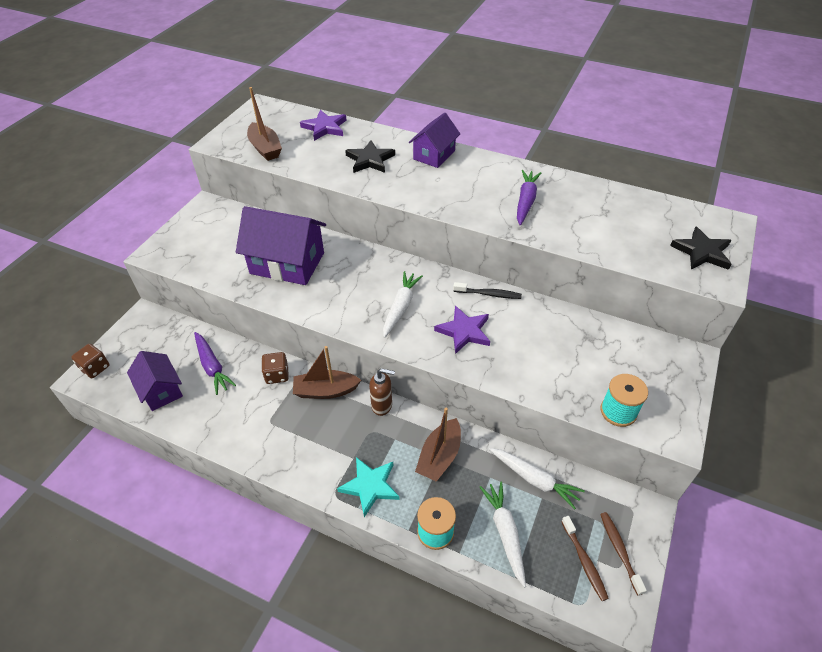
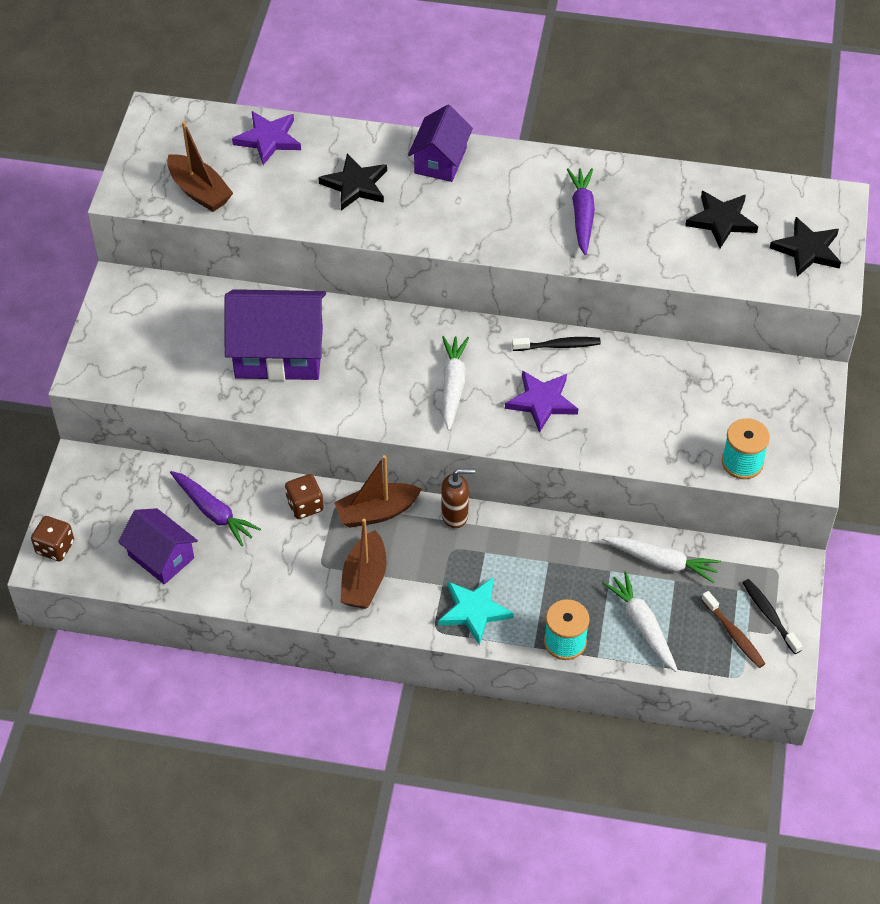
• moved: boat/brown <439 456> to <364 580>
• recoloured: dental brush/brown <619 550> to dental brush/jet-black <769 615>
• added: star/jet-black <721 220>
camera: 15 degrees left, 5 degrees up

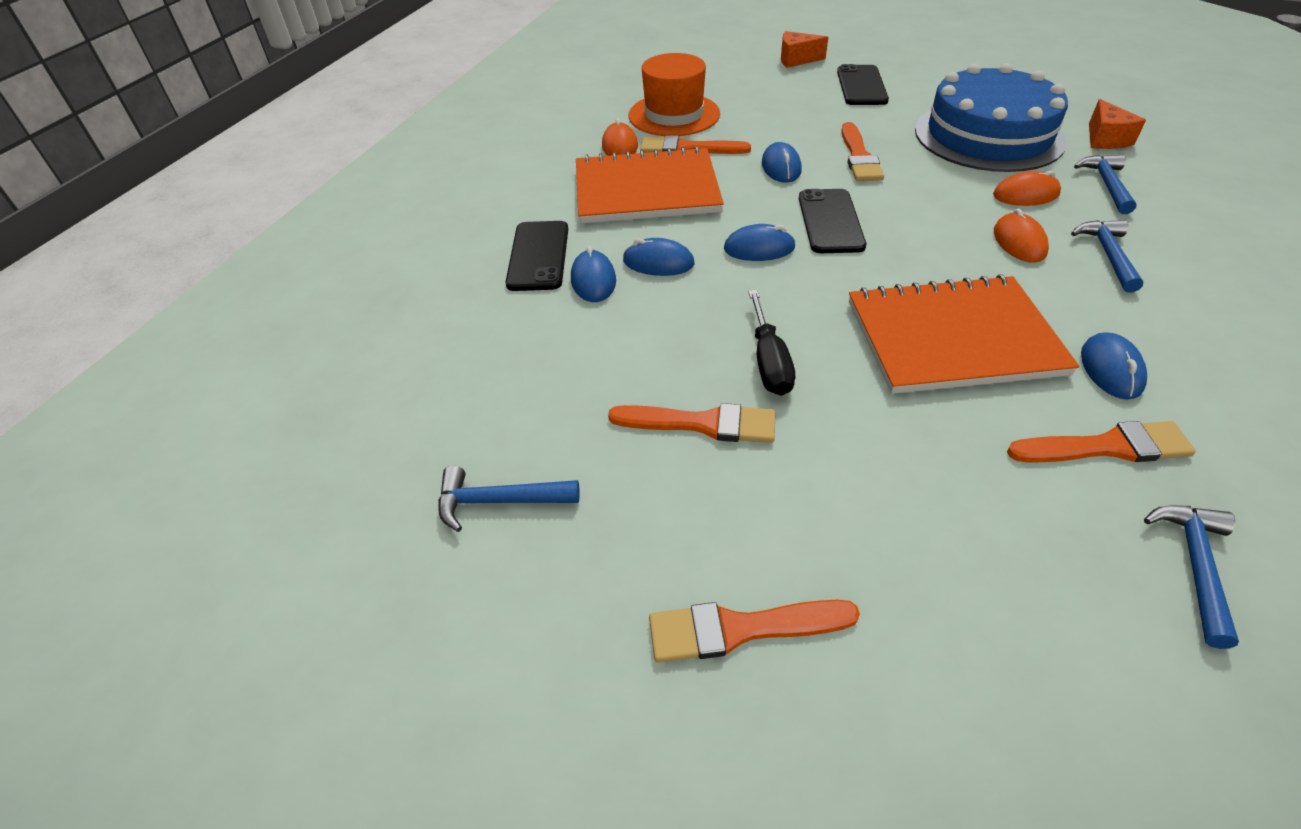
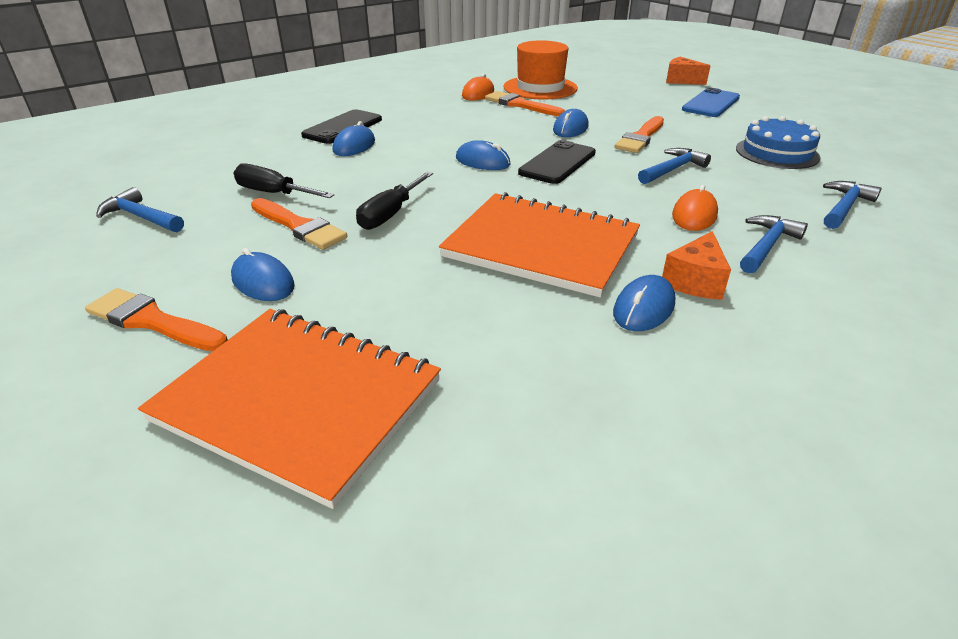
• resized: gateau/cobalt <988 135> = <777 153> x0.57
• recoloured: phone/jet-black <861 86> to phone/cobalt <711 104>
• moved: cheese wedge/bright orange <1105 139> to <695 281>
• moved: exercise book/bright orange <646 190> to <298 401>
• removed: PC mouse/bright orange <1026 194>
• moved: PC mouse/cobalt <658 262> to <263 282>
• removed: paintbrush/bright orange <1106 447>
• moved: claw hammer/cobalt <1194 565> to <672 169>
• added: flat screwdriver/jet-black <274 193>
camera: 30 degrees right, 10 degrees down

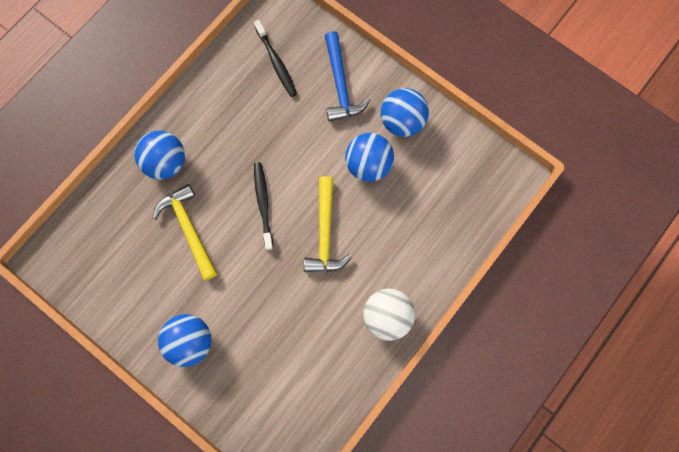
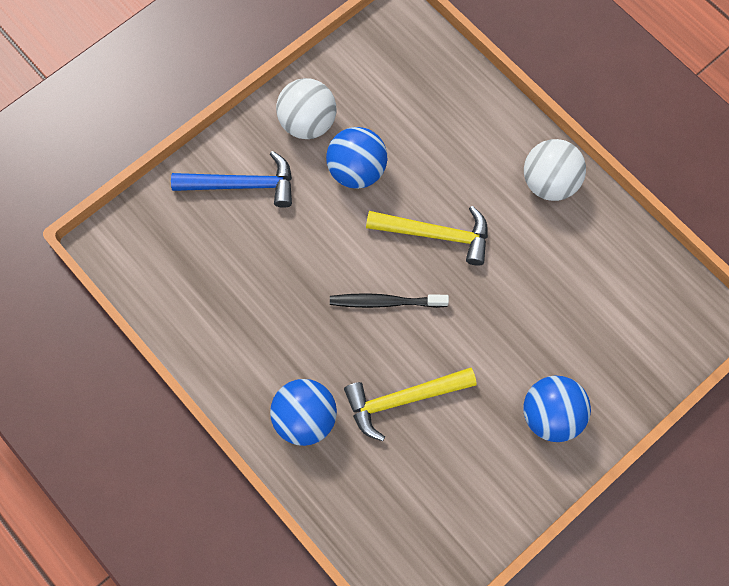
• removed: dental brush/jet-black <276 62>
• recoloured: sphere/cobalt <402 121> to sphere/pure white <307 123>
camera: 80 degrees left, 5 degrees down

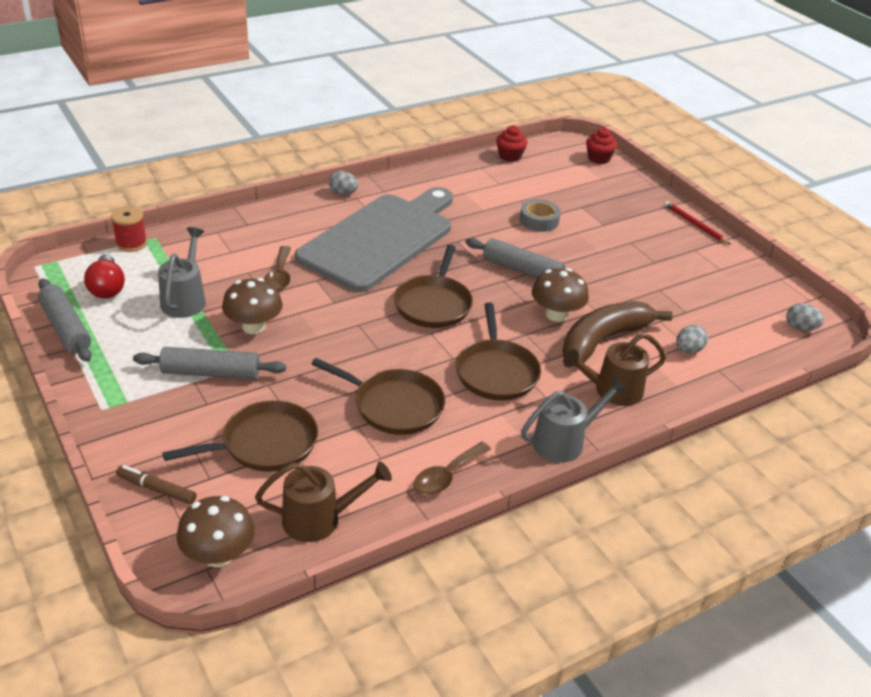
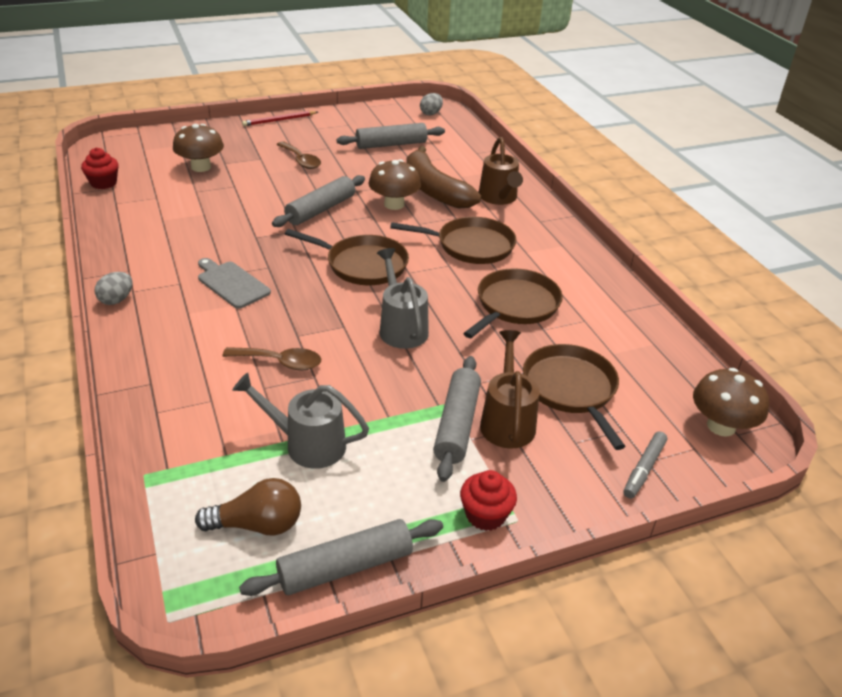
• moved: fairy cake/crimson <598 158> to <485 515>
• resized: bread board/grey <380 239> = <231 283> x0.41
• removed: sticky tape/grey <539 221>
• removed: spool/crimson <131 243>
• recoloured: bulb/crimson <107 287> to bulb/brown <257 525>
• moved: mushroom/brown <253 326> to <201 167>
• removed: egg/grey <688 350>
• moved: watering pot/grey <565 441> to <401 327>
• moved: tablespoon/brown <447 476> to <301 160>
• moved: watering pot/brown <320 519> to <507 420>
• recoloured: felt pen/brown <156 489> to felt pen/grey <643 469>
• added: pastry roller/grey <391 144>
camera: 80 degrees left, 0 degrees up

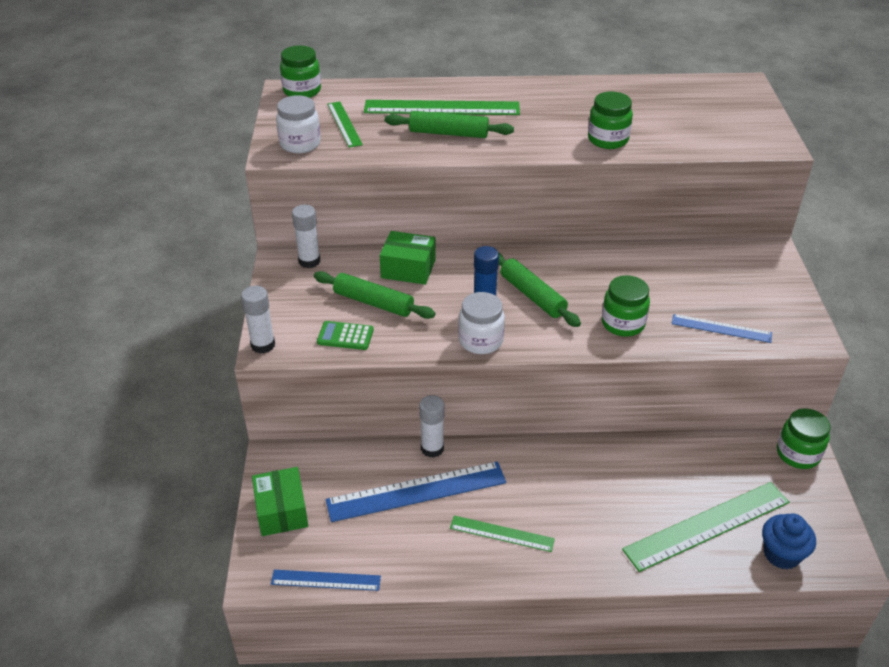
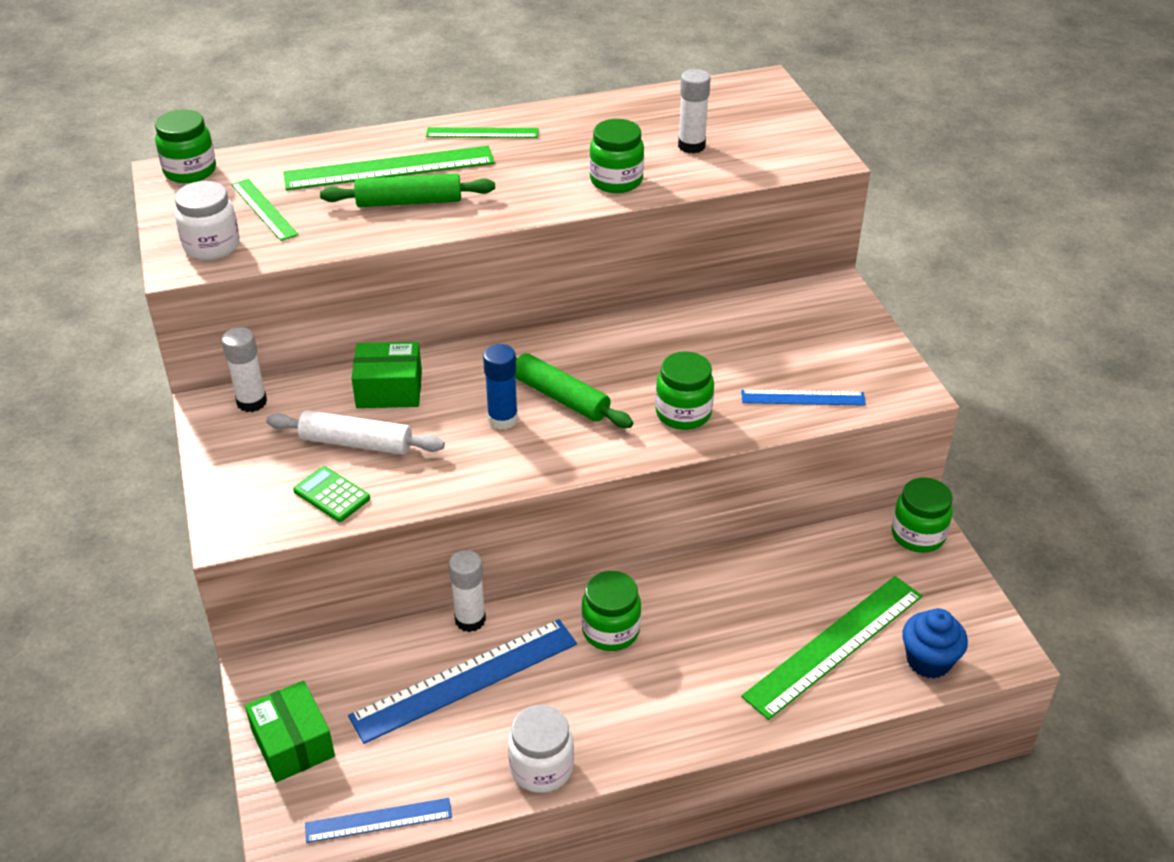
• recoloured: pastry roller/emerald <373 302> to pastry roller/pure white <356 443>
• moved: glue/pure white <263 345> to <691 146>
• moved: jar/pure white <480 341> to <541 768>
• turned: adding machine/emerald <345 336> = <331 495> 45 degrees clockwise
• moved: ruler/emerald <501 533> to <482 133>
• added: jar/emerald <610 631>
camera: 15 degrees left, 0 degrees up

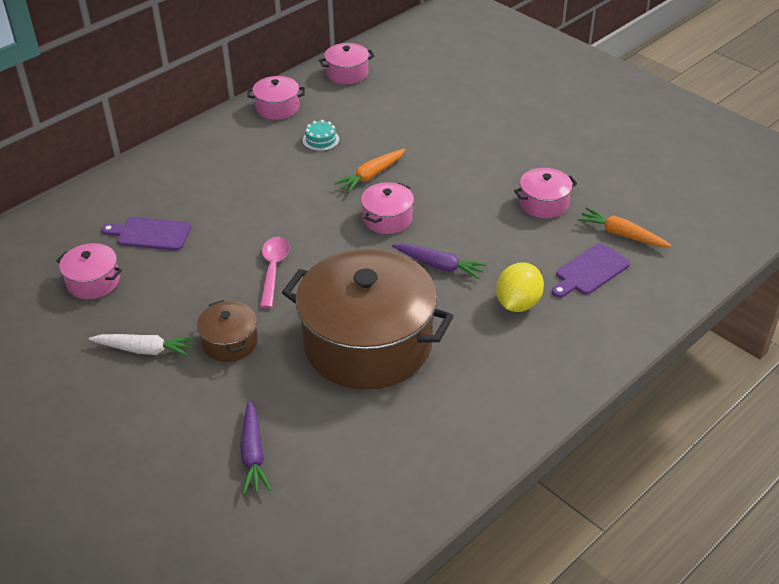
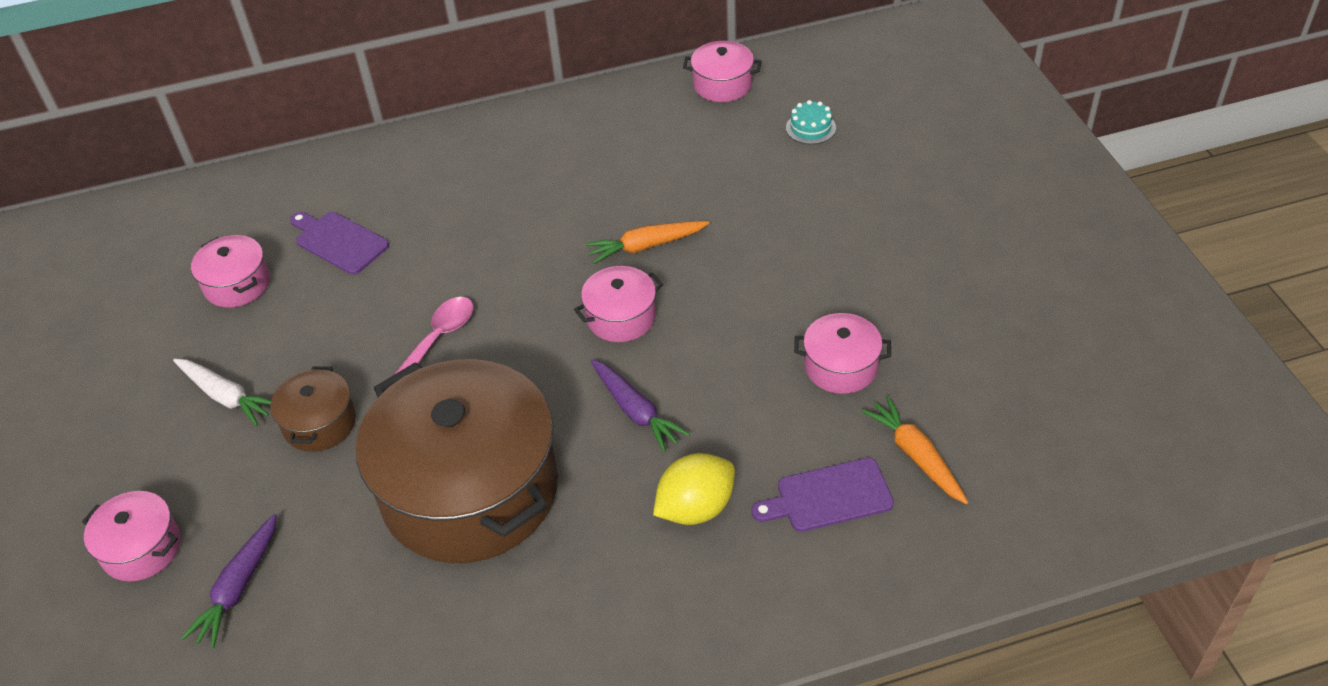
• moved: pot/pink <277 108> to <141 548>
• moved: gateau/turquoise <321 140> to <810 128>
camera: 30 degrees right, 5 degrees up

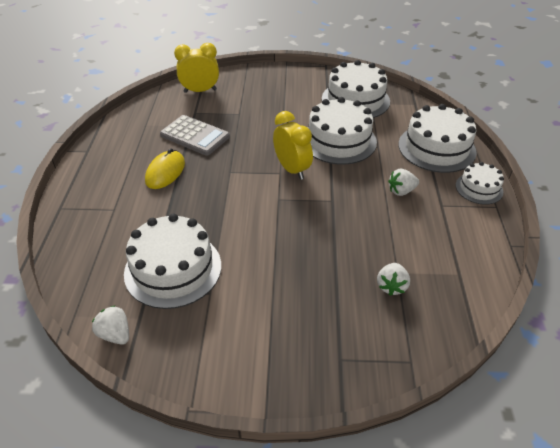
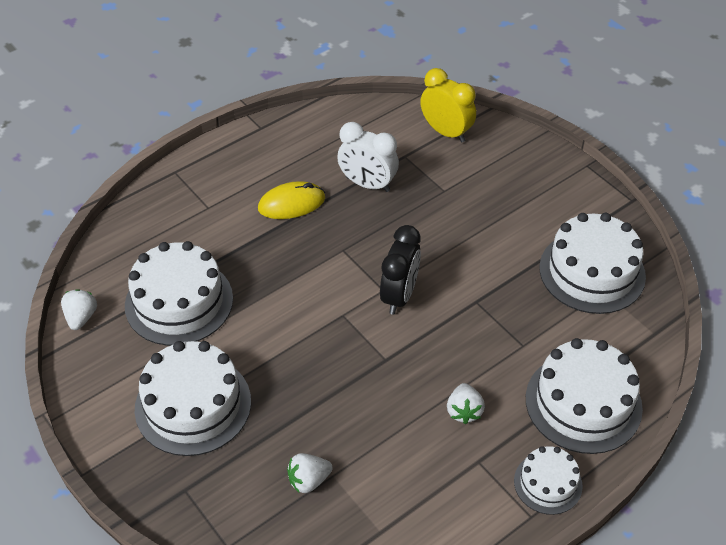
• moved: gateau/pure white <339 140> to <193 405>
• recoloured: alarm clock/golden <292 169> to alarm clock/jet-black <399 296>
• replaced: adding machine/grey <195 136> to alarm clock/pure white <367 184>
• turned: strawberry/pure white <401 191> = <464 411> 120 degrees counterclockwise
camera: 50 degrees right, 5 degrees up

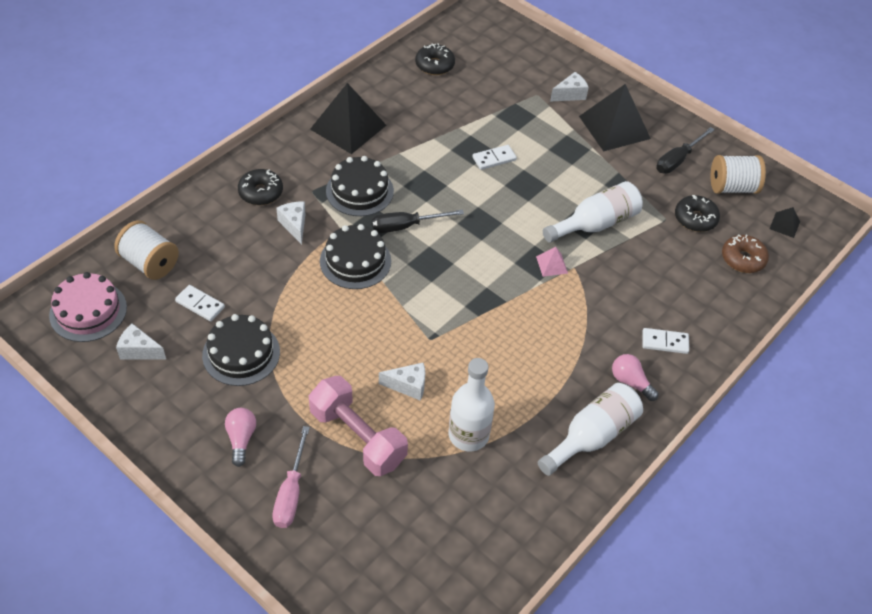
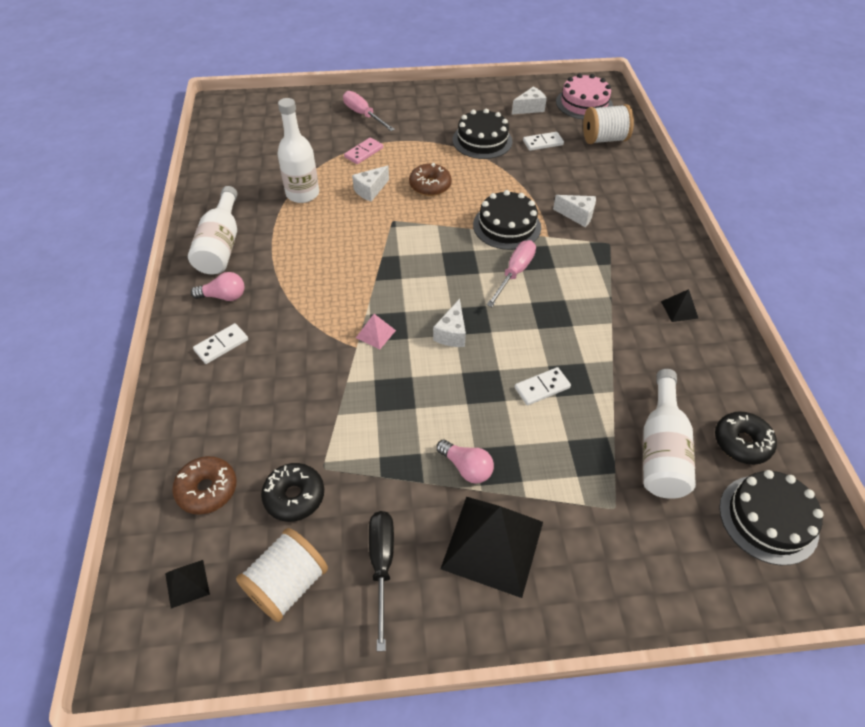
• moved: cheese wedge/pure white <570 94> to <452 333>
• resized: solid pyramid/jet-black <348 127> = <679 309> x0.44
• turned: domino/pure white <494 159> = <542 388> 45 degrees clockwise
• moved: gateau/jet-black <359 191> to <768 519>
• removed: donut/jet-black <261 192>
• moved: drink bottle/pure white <595 224> to <661 450>
• recoloured: flat screwdriver/jet-black <405 226> to flat screwdriver/pink <514 273>
• replaced: hand weight/pink <358 437> to domino/pink <363 152>
• moved: bulb/pink <241 439> to <466 467>
• added: donut/brown <430 186>
camera: 135 degrees right, 0 degrees up

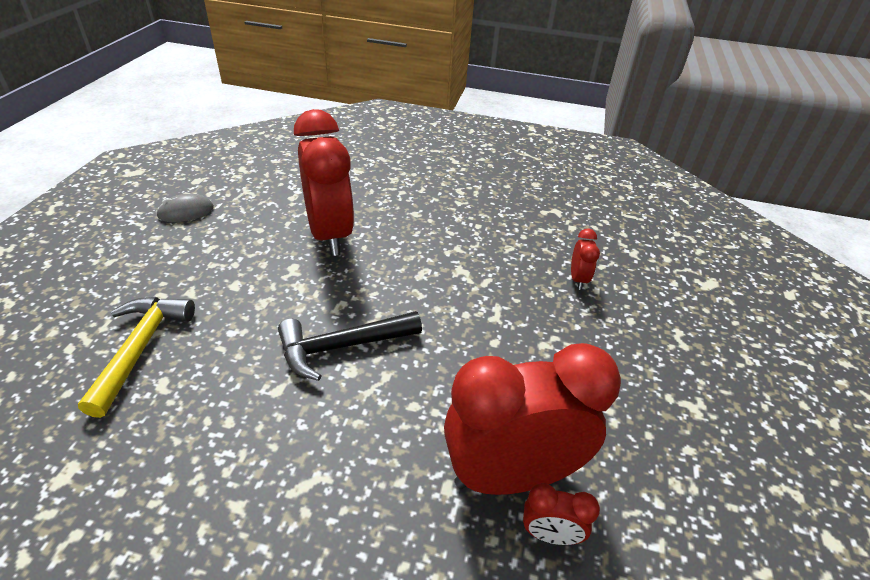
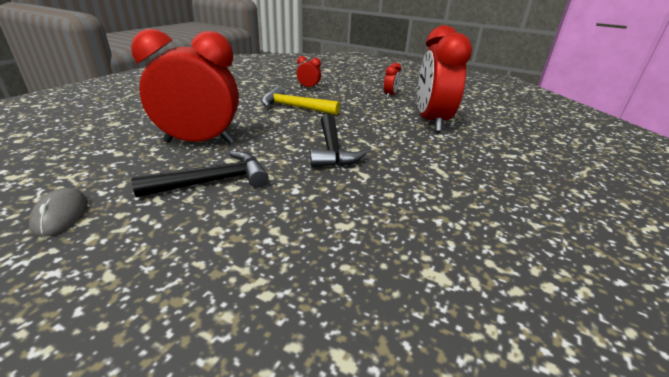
• moved: claw hammer/golden <140 348> to <294 107>
• moved: alarm clock/crimson <549 534> to <390 95>
• added: claw hammer/jet-black <213 181>
camera: 75 degrees left, 10 degrees down

